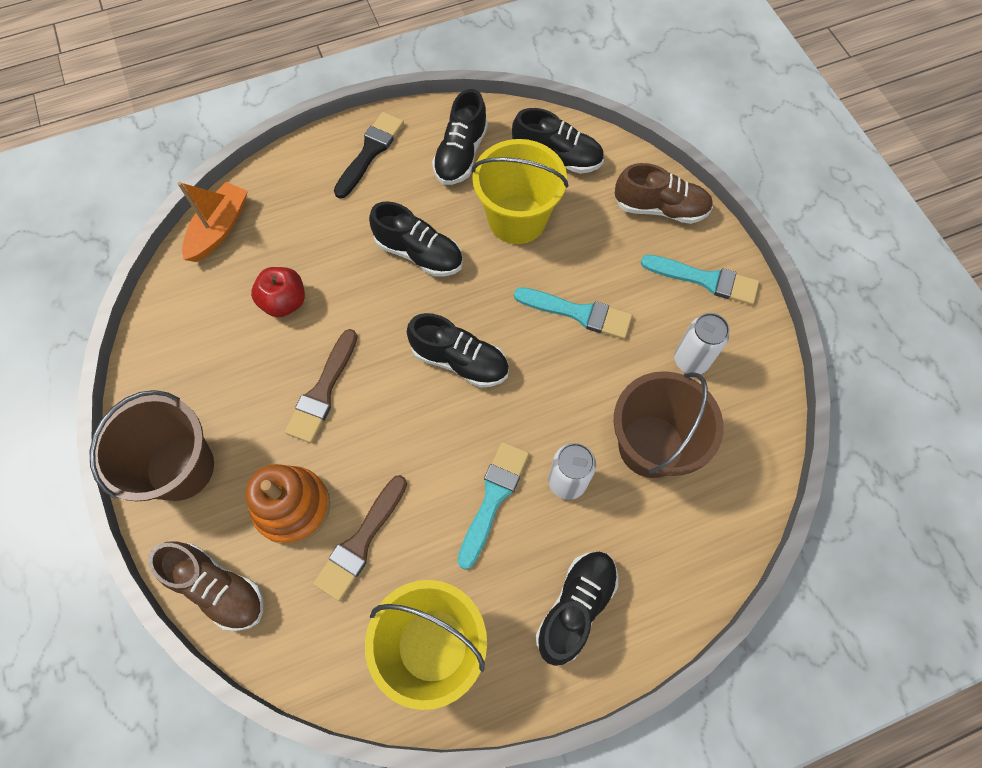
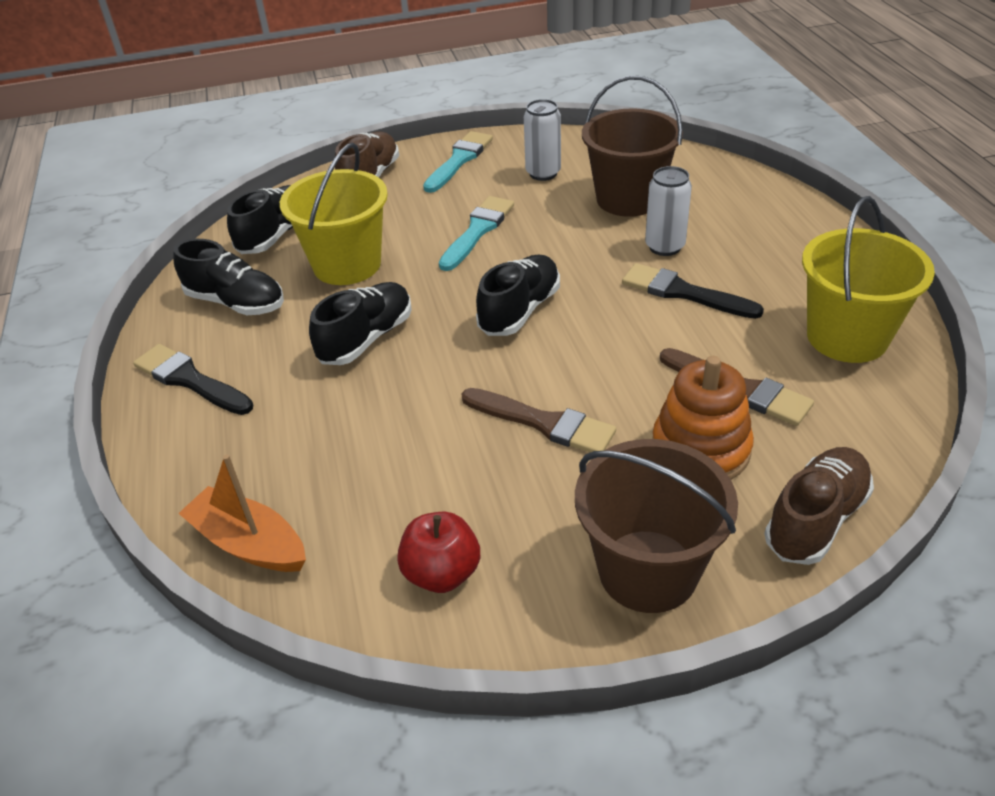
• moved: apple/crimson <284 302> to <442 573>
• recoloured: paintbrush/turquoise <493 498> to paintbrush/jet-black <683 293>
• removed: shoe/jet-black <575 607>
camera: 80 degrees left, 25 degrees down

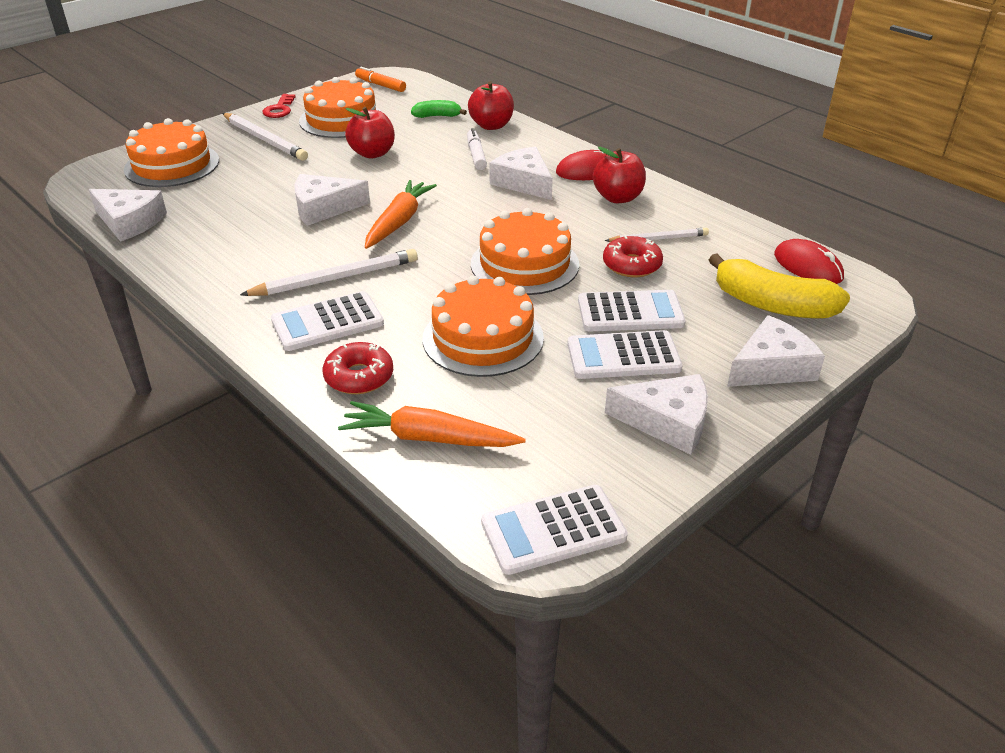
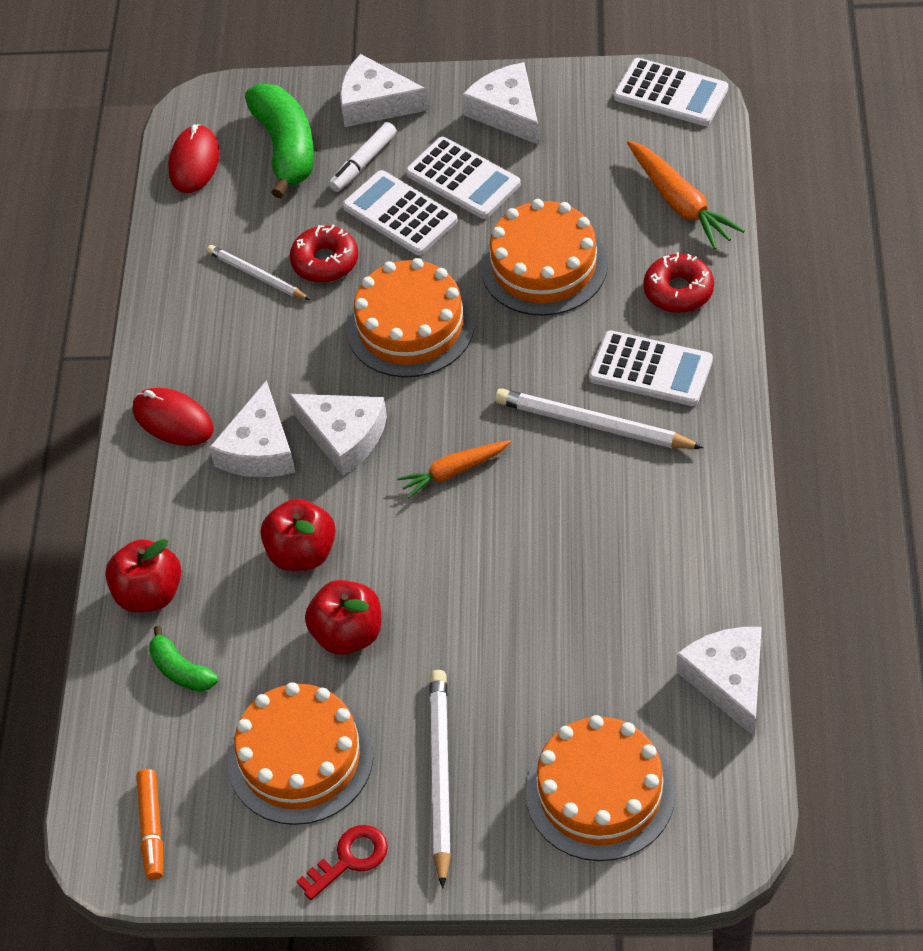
• moved: felt pen/pure white <476 155> to <363 163>
• moved: apple/crimson <618 198> to <302 553>
• moved: cheese wedge/pure white <324 208> to <343 436>
• resized: carrot/bright orange <399 222> = <454 471> x0.66
• recoloured: banana/golden <772 305> to banana/emerald <285 148>
camera: 130 degrees left, 15 degrees up

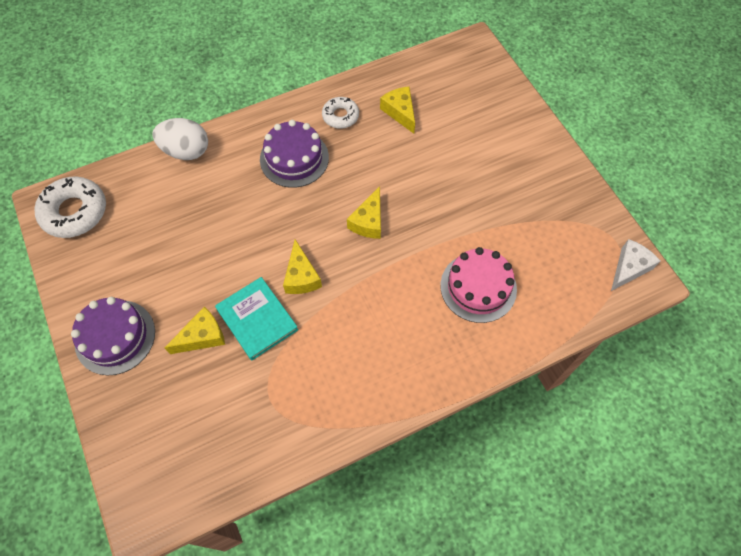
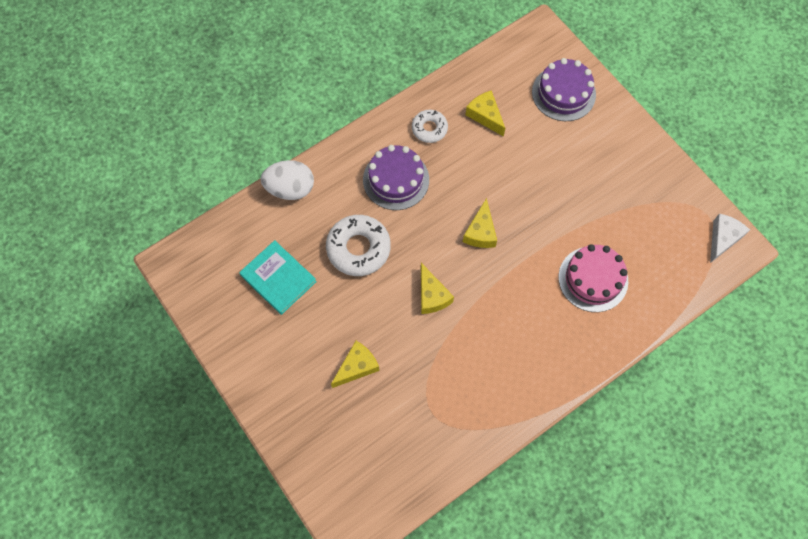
• moved: donut/pure white <74 212> to <358 248>
• moved: hardcover/turquoise <257 319> to <278 278>
• moved: gateau/royal purple <115 337> to <563 93>
camera: 10 degrees left, 5 degrees up

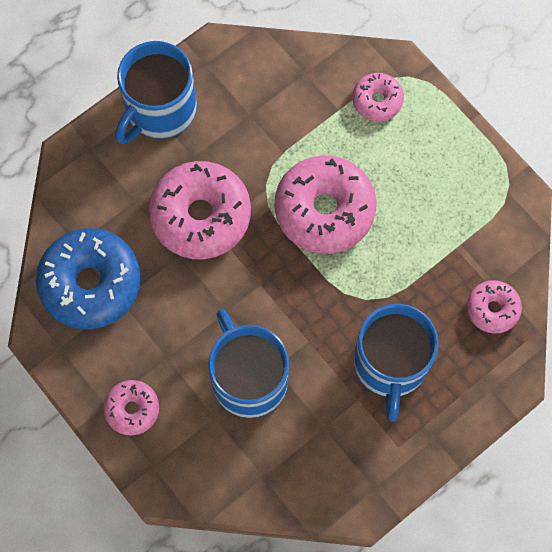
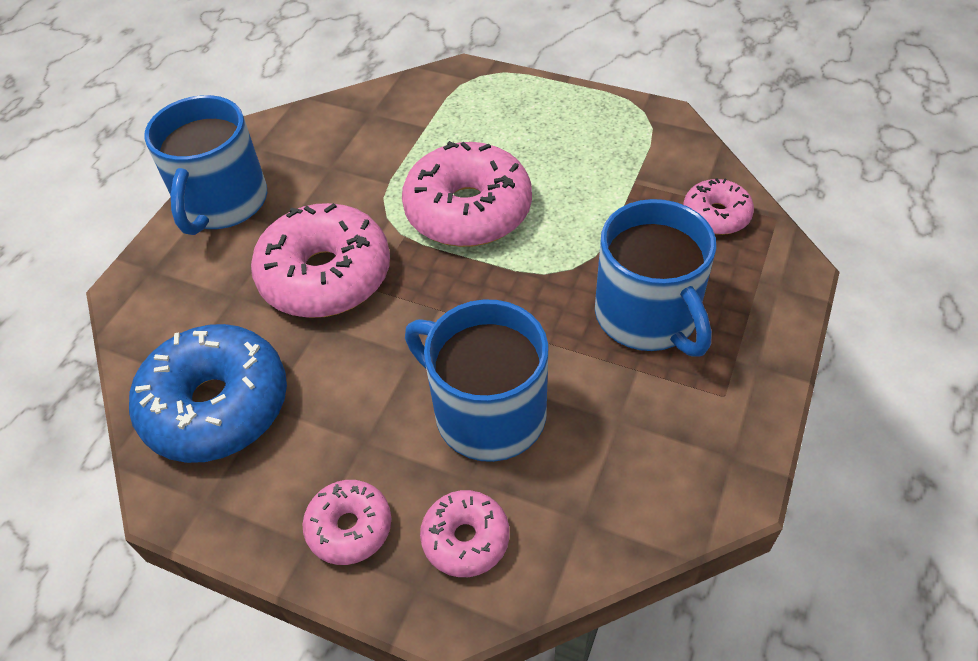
• moved: donut/pink <377 101> to <465 539>
camera: 25 degrees left, 20 degrees down

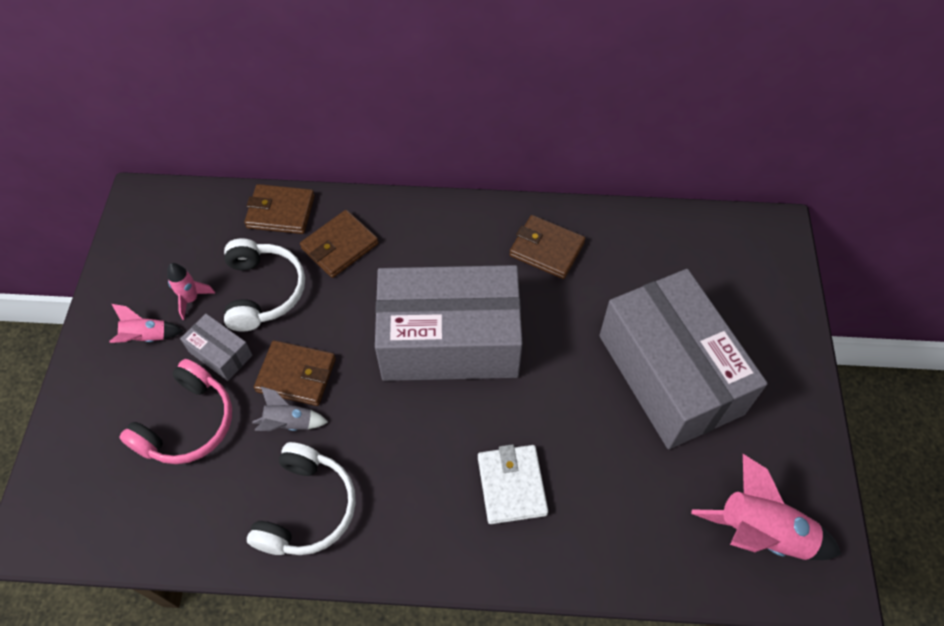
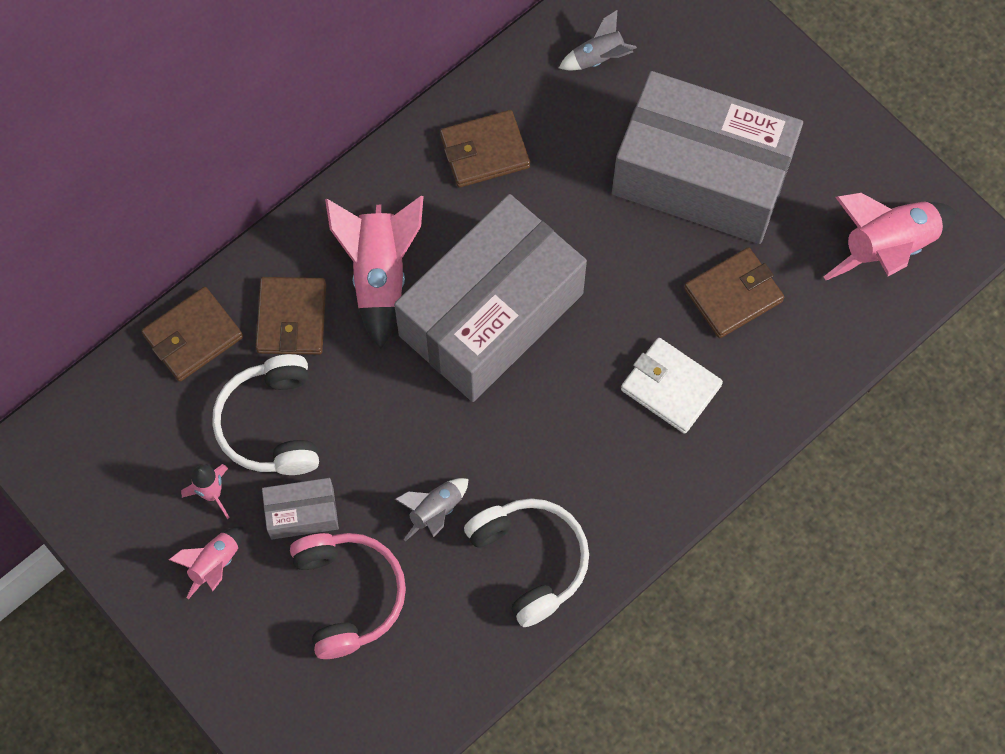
• turned: headset/pure white <263 291> = <271 424> 135 degrees counterclockwise
• moved: wallet/brown <296 375> to <733 295>
• added: rocket/grey <599 58>
• added: rocket/pink <380 275>
camera: 45 degrees left, 10 degrees up

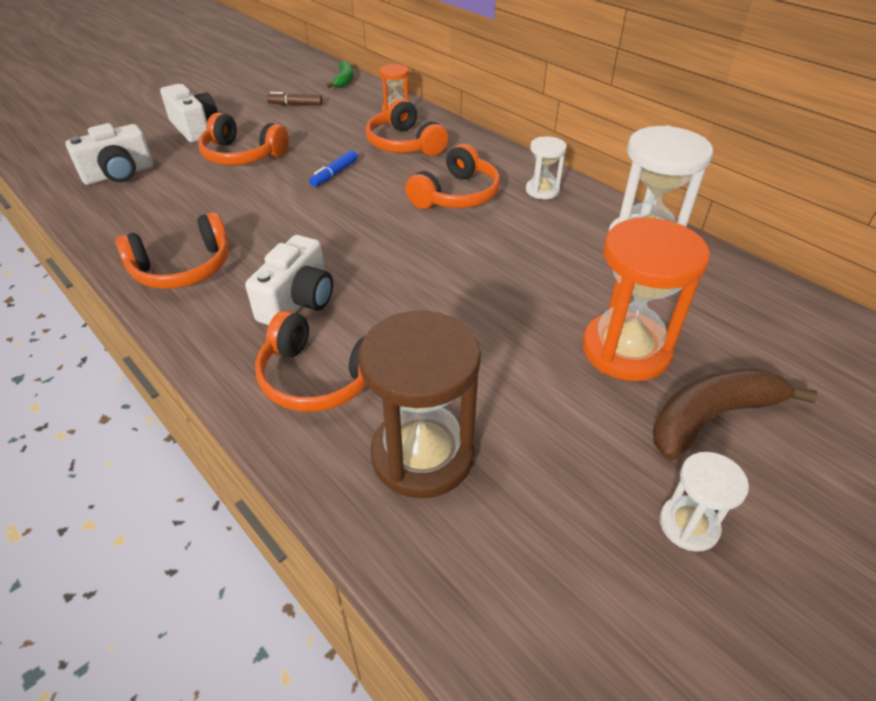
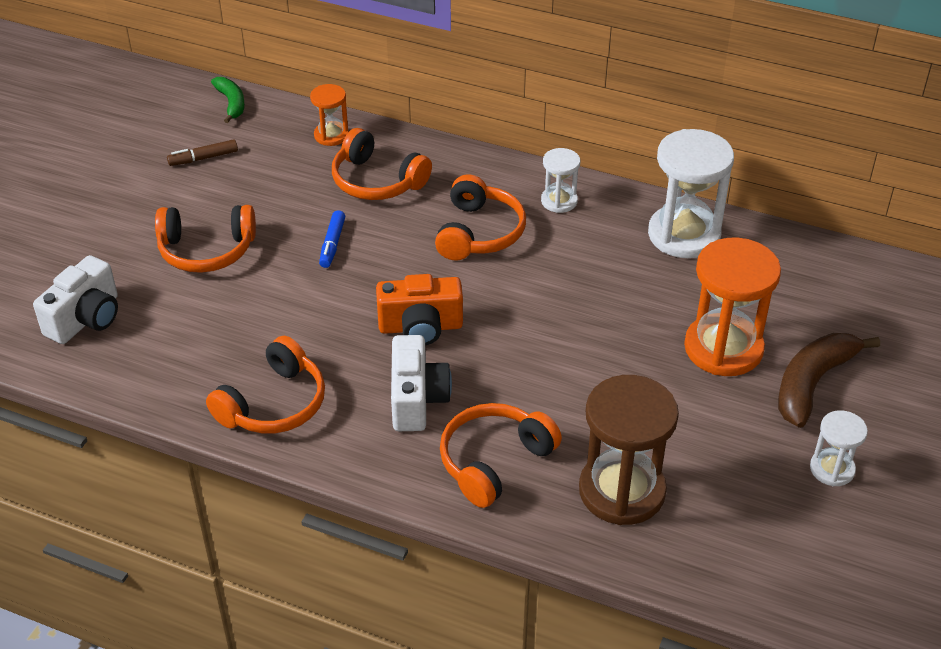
• removed: photo camera/pure white <195 128>
• turned: headset/bright orange <319 378> = <494 461> 135 degrees clockwise
• added: photo camera/bright orange <420 327>
camera: 25 degrees left, 0 degrees up

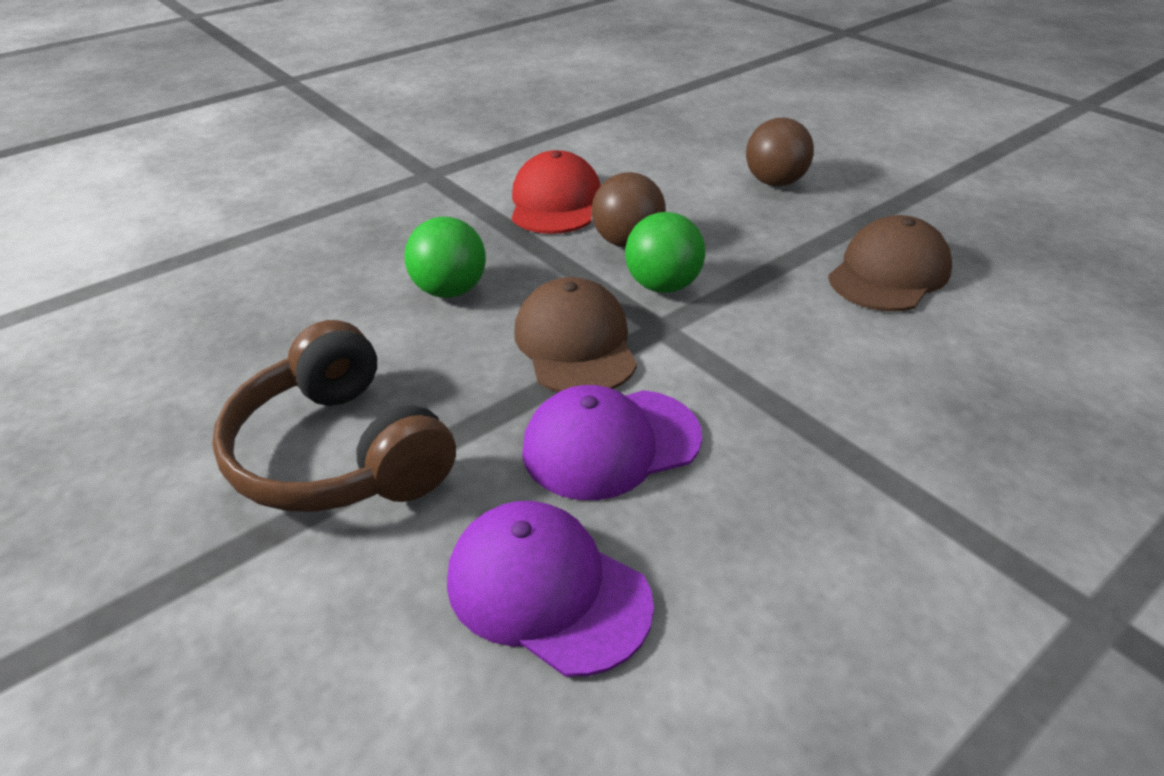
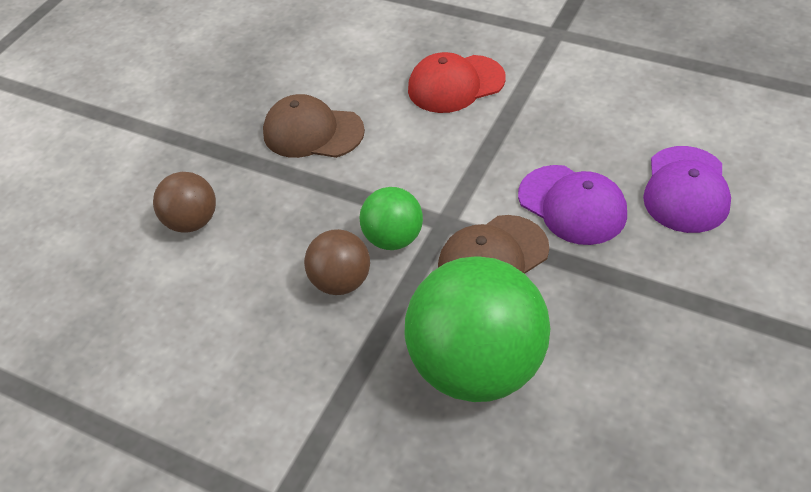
• moved: cap/crimson <555 202> to <455 84>
• resized: sphere/emerald <450 291> = <477 366> x1.95
• removed: headset/brown <339 453>
camera: 110 degrees left, 10 degrees up

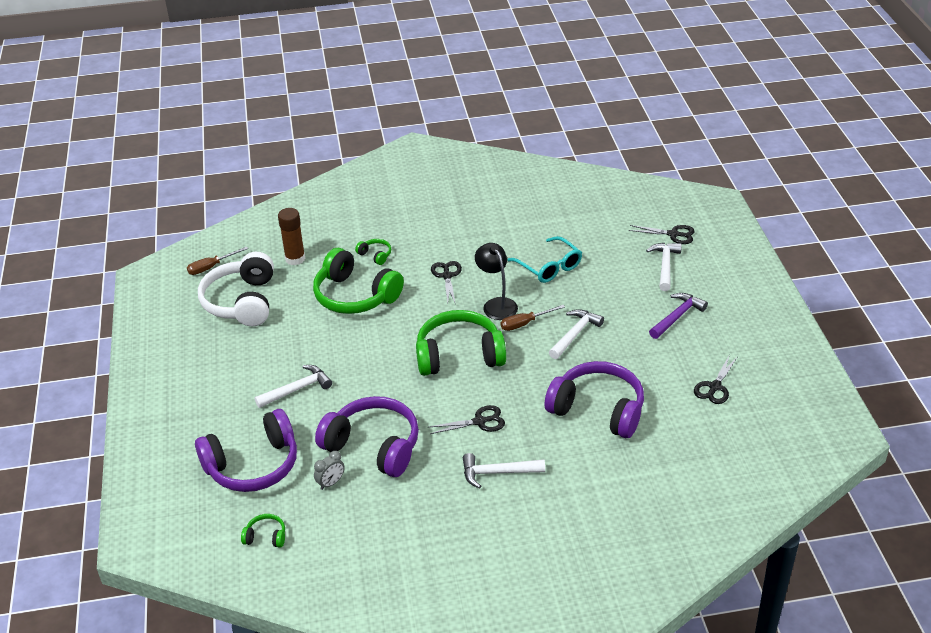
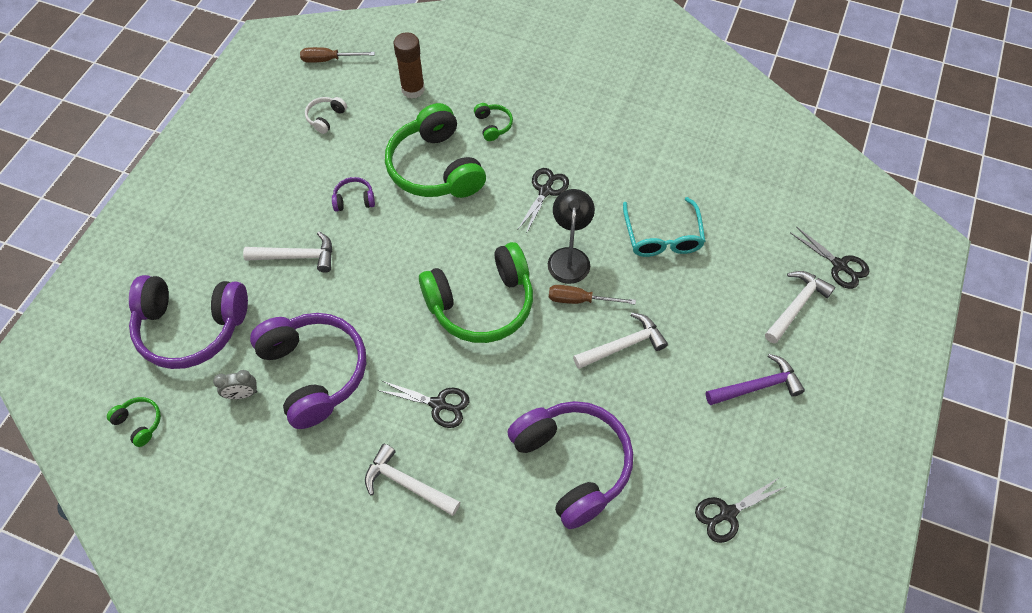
• resized: headset/pure white <242 302> = <325 118> x0.42
• turned: headset/emerald <459 355> = <481 303> 135 degrees clockwise
• added: headset/royal purple <354 199>
camera: 30 degrees right, 20 degrees up

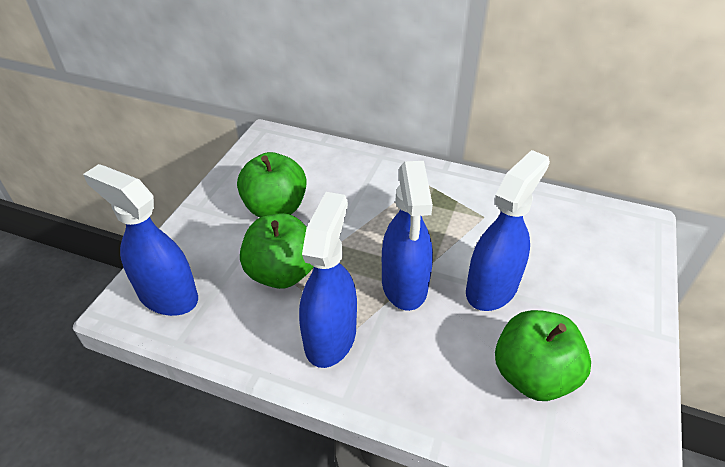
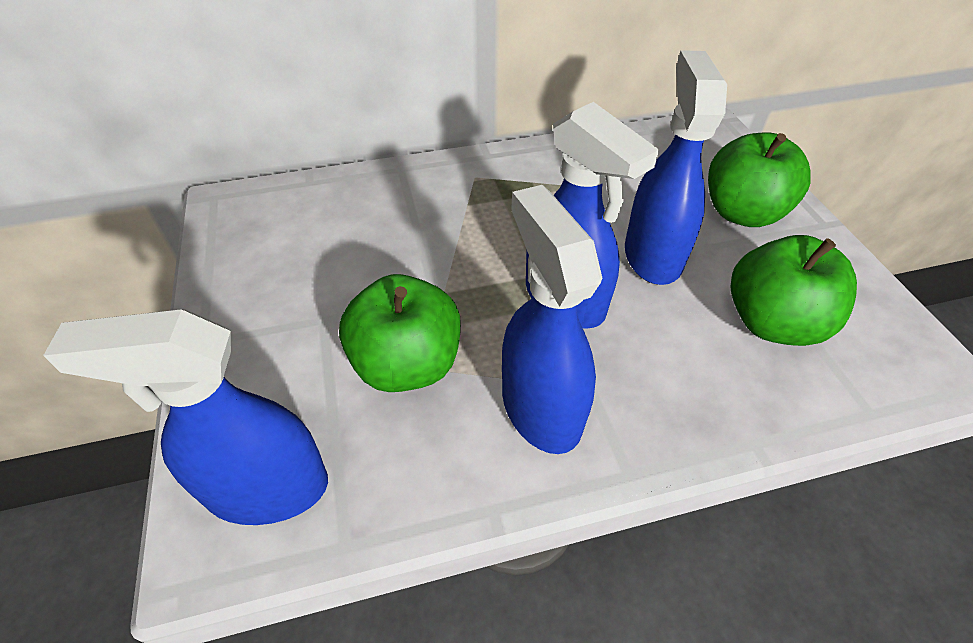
• moved: apple/emerald <275 208> to <742 213>
camera: 35 degrees left, 5 degrees up

